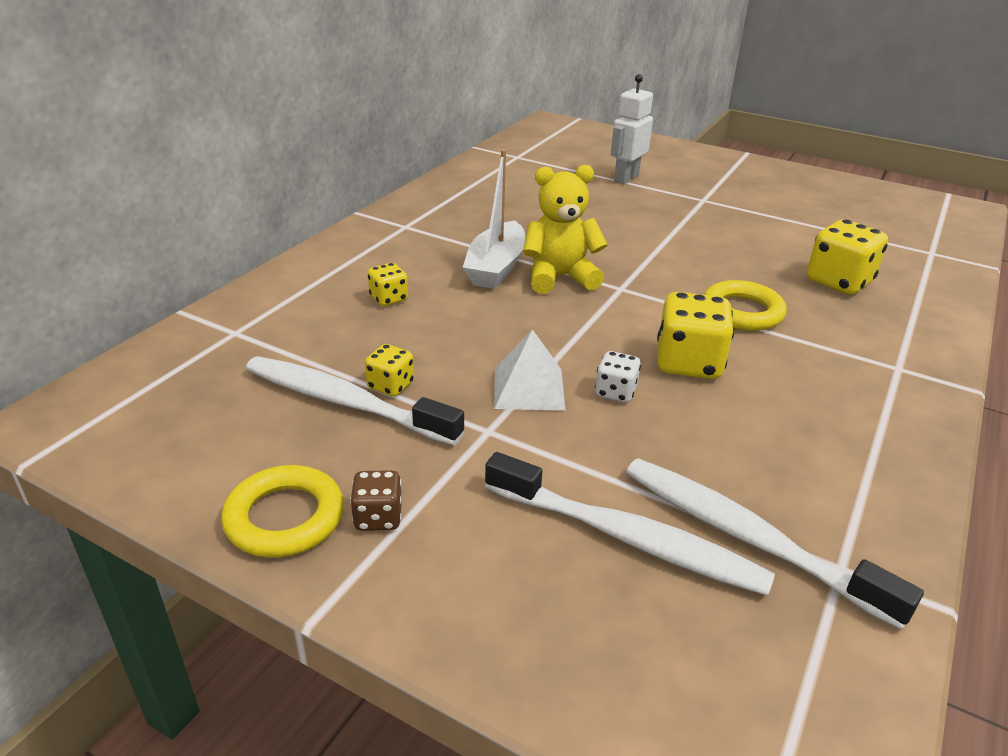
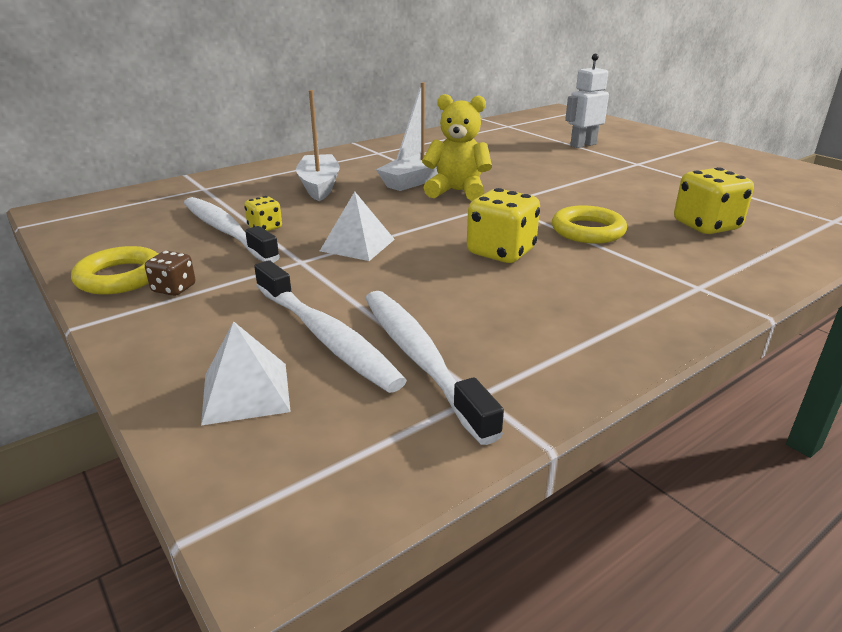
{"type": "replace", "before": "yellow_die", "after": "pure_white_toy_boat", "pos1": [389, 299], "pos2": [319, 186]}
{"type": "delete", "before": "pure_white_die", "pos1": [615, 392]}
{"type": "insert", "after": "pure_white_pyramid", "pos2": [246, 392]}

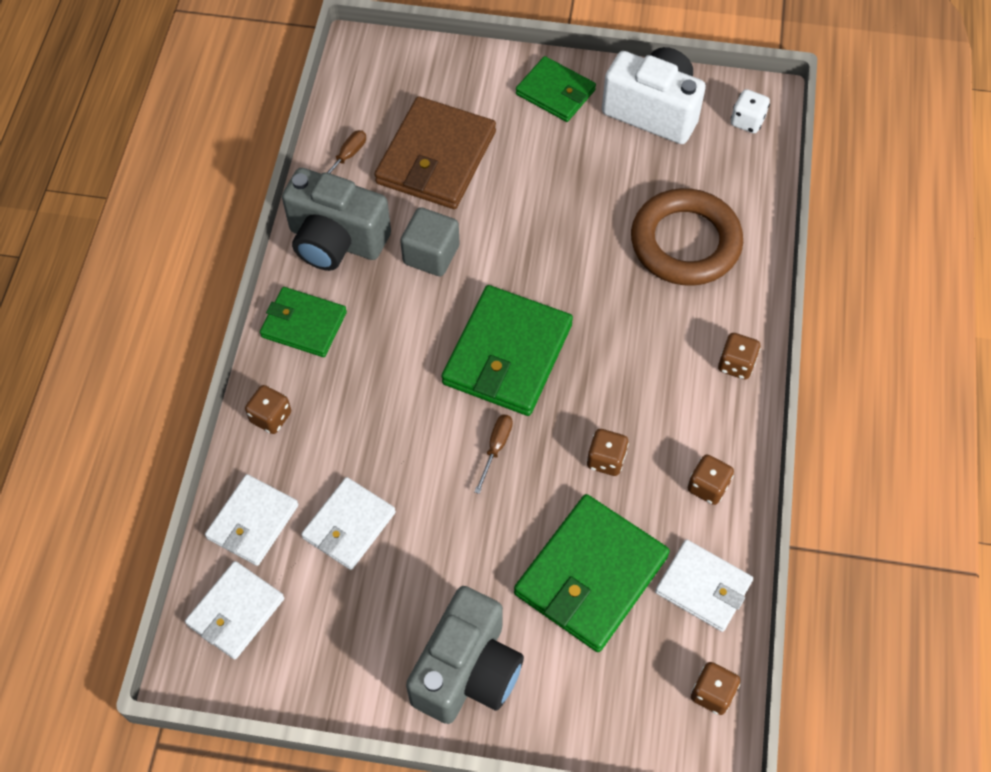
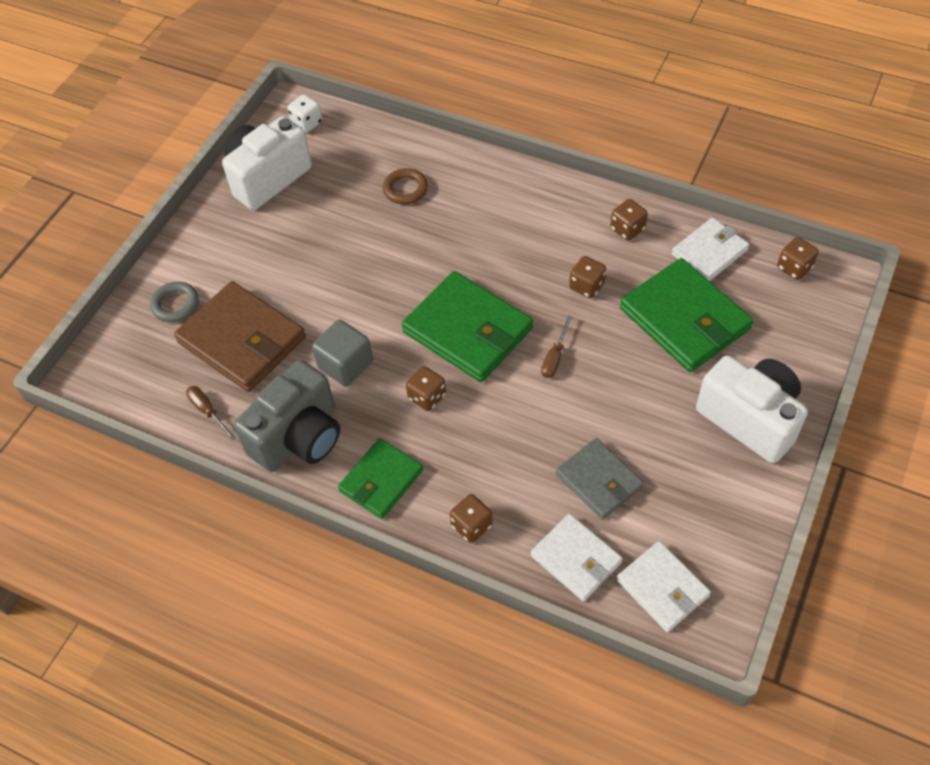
{"type": "recolor", "before": "pure_white_wallet", "after": "ash-grey_wallet", "pos1": [349, 525], "pos2": [599, 481]}
{"type": "recolor", "before": "ash-grey_photo_camera", "after": "pure_white_photo_camera", "pos1": [467, 671], "pos2": [750, 419]}
{"type": "rotate", "before": "brown_flat_screwdriver", "pos1": [496, 448], "pos2": [555, 357], "turn": -105}
{"type": "delete", "before": "green_wallet", "pos1": [555, 92]}
{"type": "resize", "before": "brown_torus", "pos1": [685, 242], "pos2": [405, 189], "scale": 0.48}
{"type": "move", "before": "brown_die", "pos1": [736, 364], "pos2": [427, 397]}
{"type": "insert", "after": "ash-grey_torus", "pos2": [175, 304]}

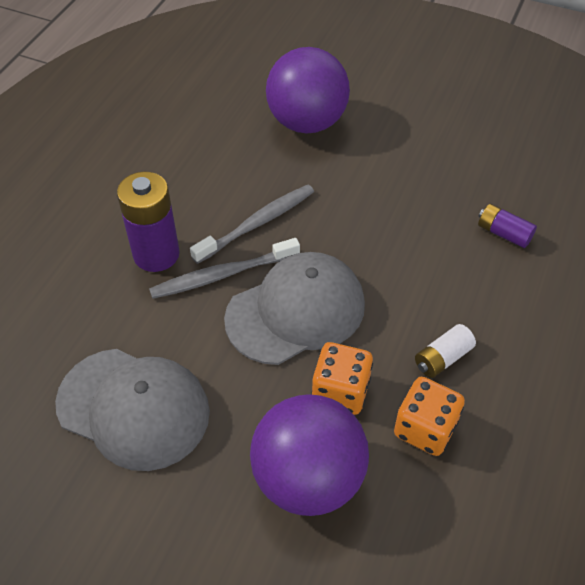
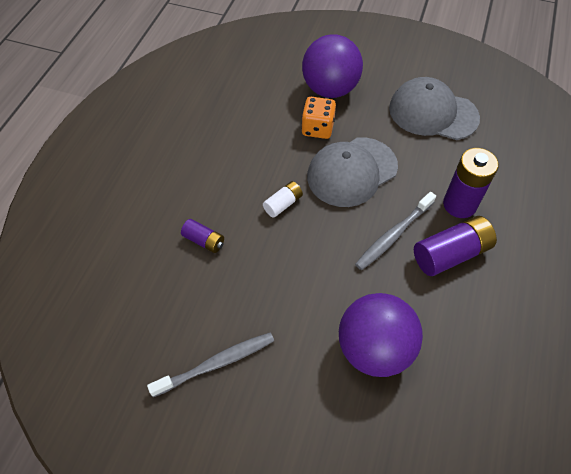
{"type": "move", "before": "ash-grey_toothbrush", "pos1": [223, 275], "pos2": [216, 364]}
{"type": "delete", "before": "bright_orange_die", "pos1": [425, 428]}
{"type": "move", "before": "pure_white_power_cell", "pos1": [442, 358], "pos2": [283, 204]}
{"type": "insert", "after": "royal_purple_power_cell", "pos2": [451, 254]}

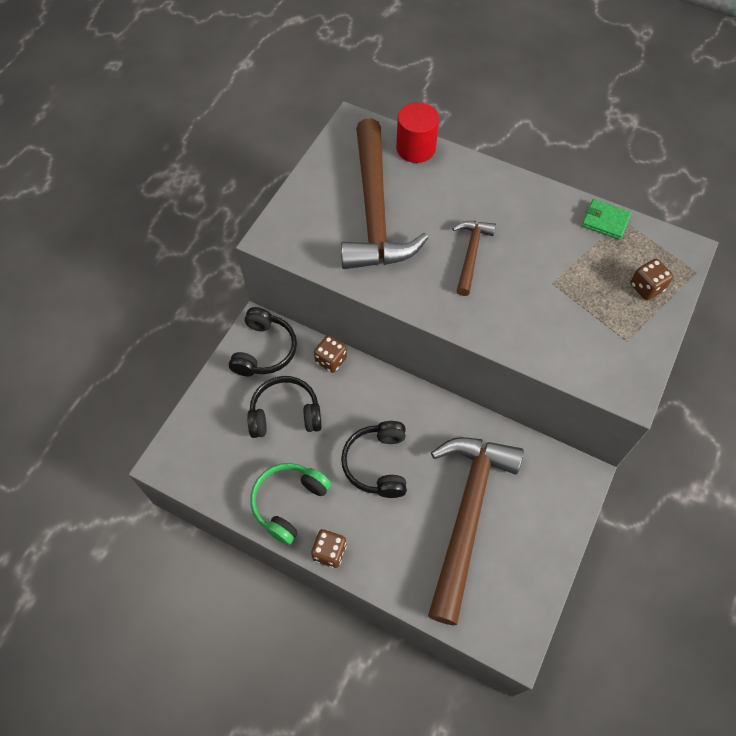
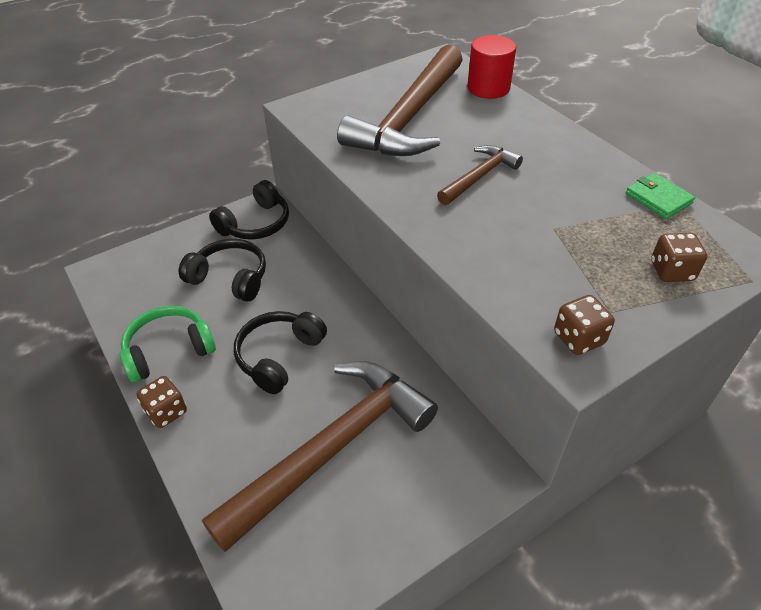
{"type": "move", "before": "brown_die", "pos1": [331, 360], "pos2": [578, 338]}

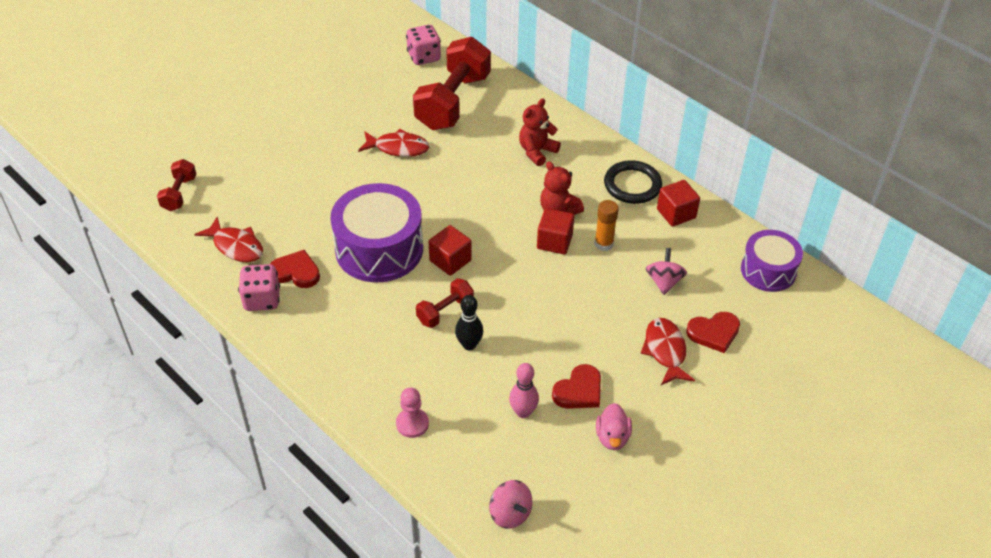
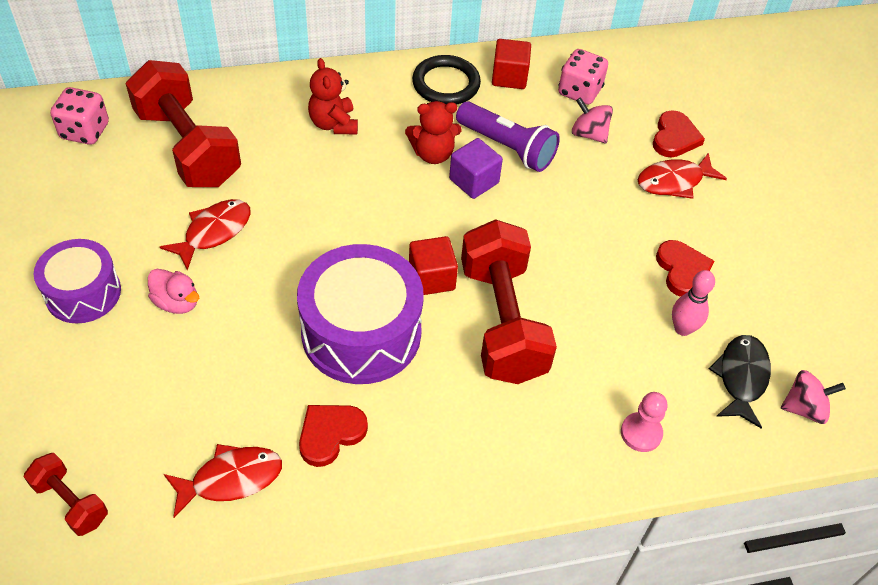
{"type": "move", "before": "rose-pink_die", "pos1": [262, 299], "pos2": [579, 91]}
{"type": "resize", "before": "crimson_dumbbell", "pos1": [445, 311], "pos2": [502, 321], "scale": 2.08}
{"type": "delete", "before": "jet-black_tenpin", "pos1": [469, 345]}
{"type": "recolor", "before": "crimson_solid_cube", "after": "royal_purple_solid_cube", "pos1": [554, 242], "pos2": [474, 181]}
{"type": "replace", "before": "bright_orange_glue", "after": "royal_purple_torch", "pos1": [603, 244], "pos2": [507, 147]}
{"type": "move", "before": "rose-pink_duck", "pos1": [612, 437], "pos2": [177, 302]}
{"type": "rotate", "before": "crimson_fish", "pos1": [665, 351], "pos2": [674, 181], "turn": -45}
{"type": "move", "before": "royal_purple_snare_drum", "pos1": [768, 270], "pos2": [83, 293]}
{"type": "insert", "after": "jet-black_fish", "pos2": [741, 378]}

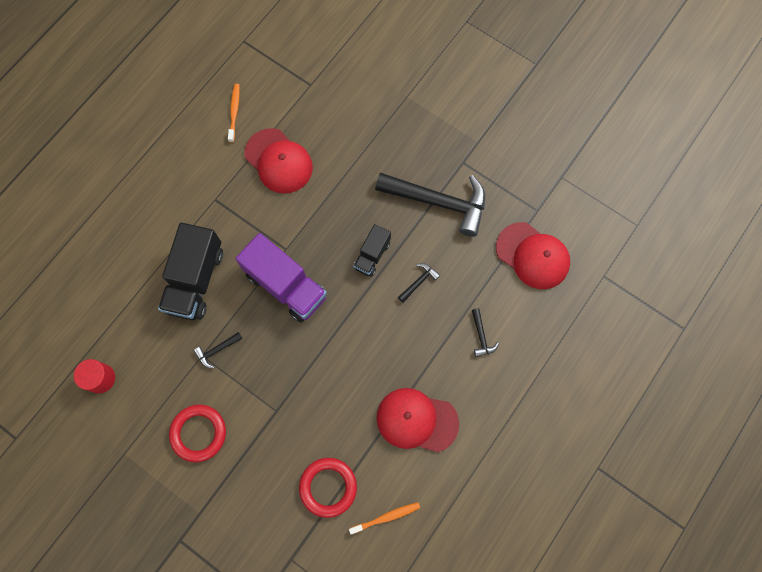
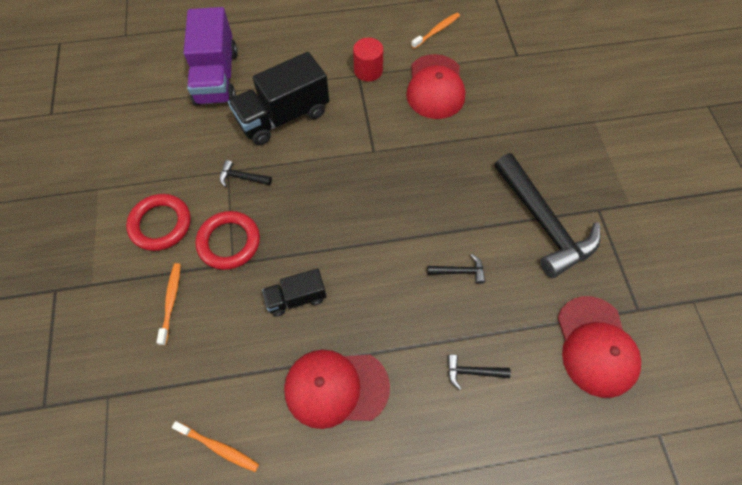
{"type": "move", "before": "crimson_cylinder", "pos1": [100, 378], "pos2": [368, 70]}
{"type": "move", "before": "royal_purple_truck", "pos1": [286, 285], "pos2": [216, 77]}
{"type": "move", "before": "crimson_torus", "pos1": [328, 487], "pos2": [229, 242]}
{"type": "move", "before": "jet-black_truck", "pos1": [372, 255], "pos2": [296, 298]}
{"type": "rotate", "before": "crimson_cap", "pos1": [416, 420], "pos2": [336, 388], "turn": -60}
{"type": "rotate", "before": "jet-black_carpenter's_hammer", "pos1": [481, 336], "pos2": [472, 372], "turn": 60}
{"type": "insert", "after": "bright_orange_toothbrush", "pos2": [171, 301]}

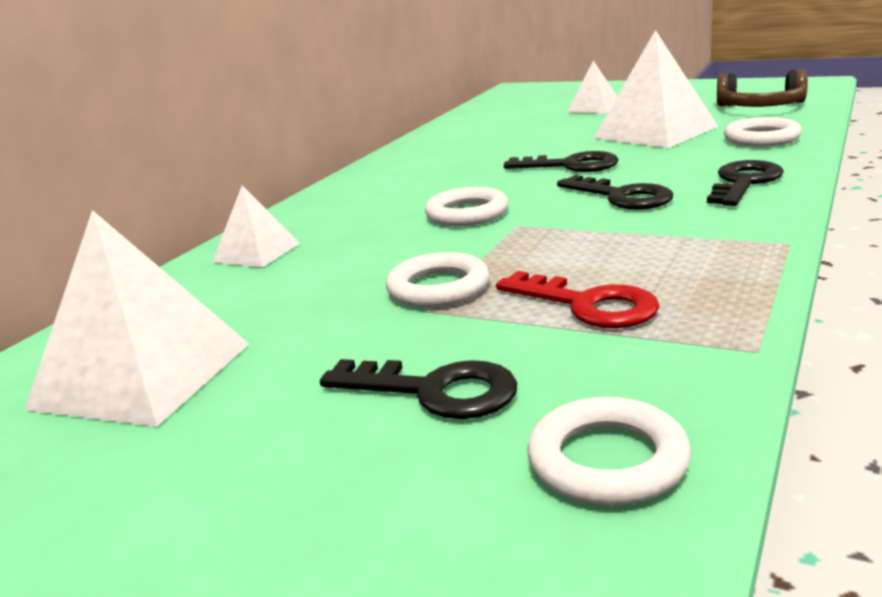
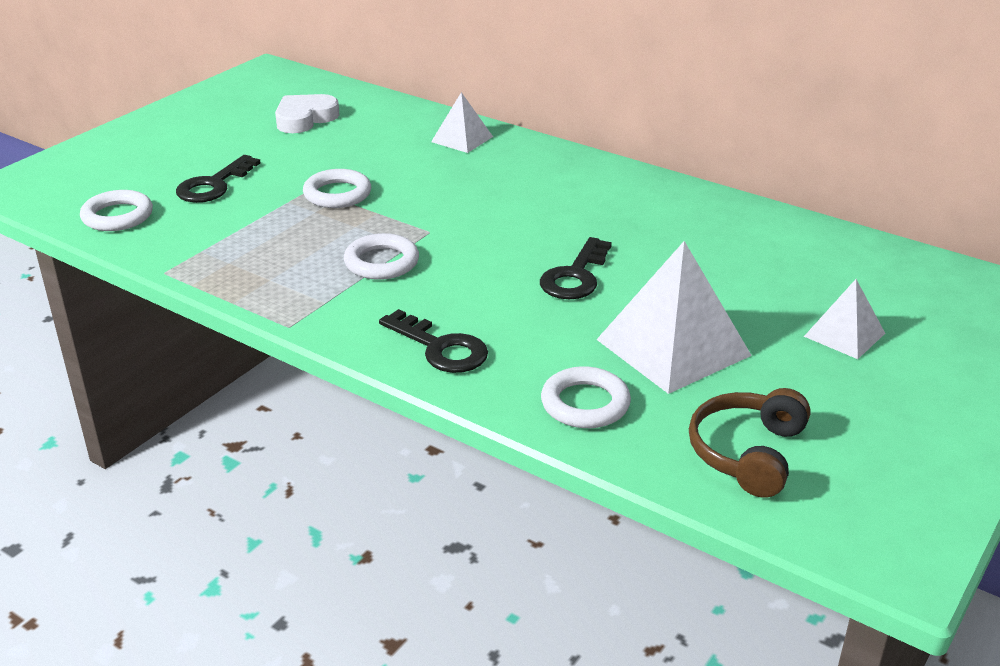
{"type": "replace", "before": "pure_white_pyramid", "after": "pure_white_heart", "pos1": [142, 375], "pos2": [305, 118]}
{"type": "move", "before": "pure_white_torus", "pos1": [467, 214], "pos2": [381, 262]}
{"type": "delete", "before": "crimson_key", "pos1": [589, 305]}
{"type": "delete", "before": "jet-black_key", "pos1": [622, 197]}

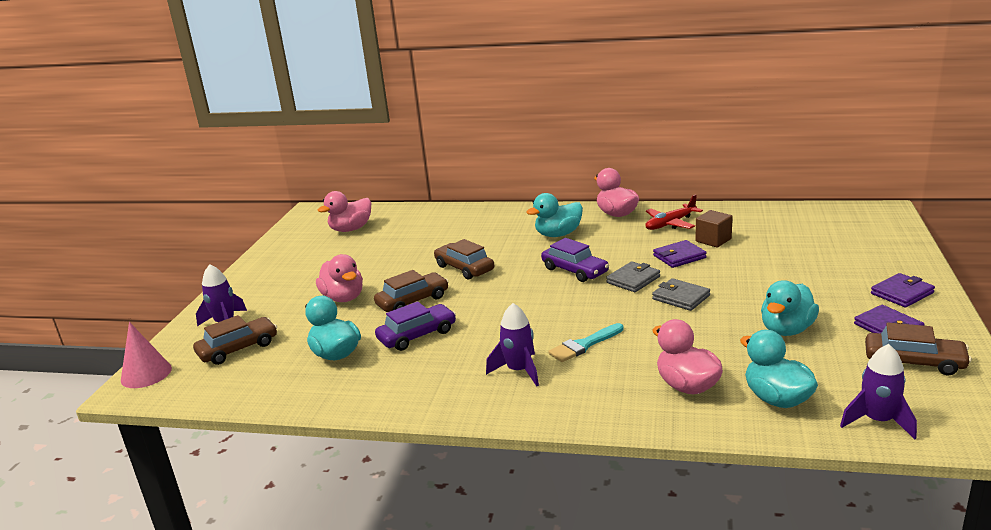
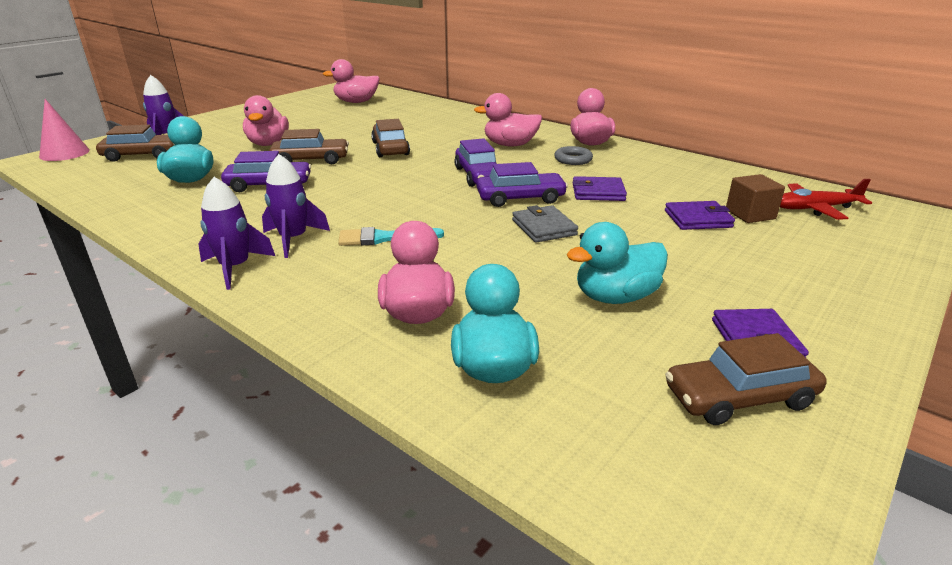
{"type": "recolor", "before": "teal_duck", "after": "rose-pink_duck", "pos1": [558, 234], "pos2": [510, 145]}
{"type": "replace", "before": "ash-grey_wallet", "after": "royal_purple_toy_car", "pos1": [633, 280], "pos2": [520, 198]}
{"type": "move", "before": "crimson_toy_plane", "pos1": [670, 224], "pos2": [815, 209]}
{"type": "move", "before": "brown_solid_cube", "pos1": [713, 240], "pos2": [750, 214]}
{"type": "move", "before": "royal_purple_rocket", "pos1": [877, 421], "pos2": [235, 268]}
{"type": "rotate", "before": "brown_toy_car", "pos1": [914, 362], "pos2": [739, 397], "turn": 120}
{"type": "move", "before": "royal_purple_wallet", "pos1": [902, 293], "pos2": [698, 219]}
{"type": "insert", "after": "ash-grey_torus", "pos2": [573, 159]}

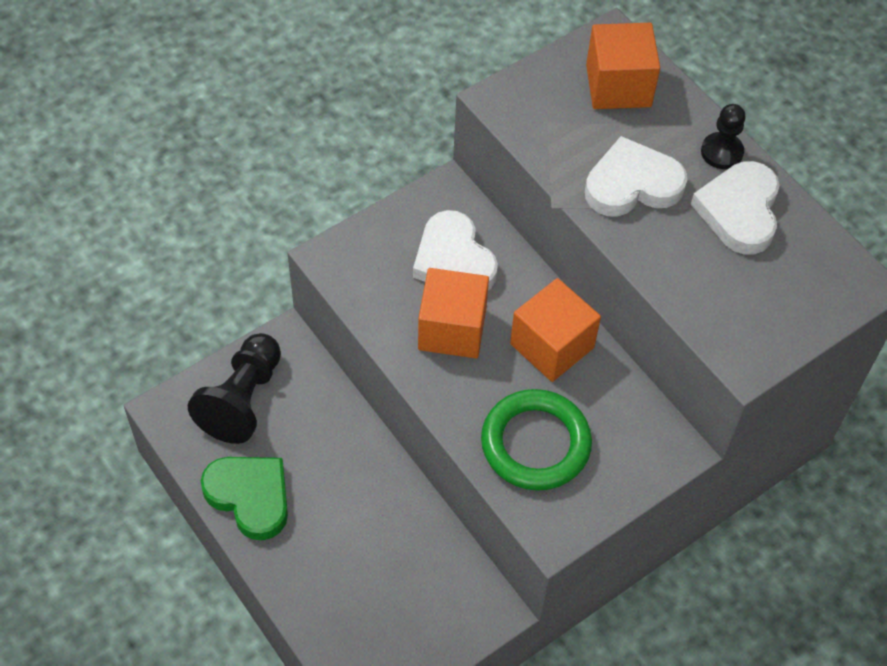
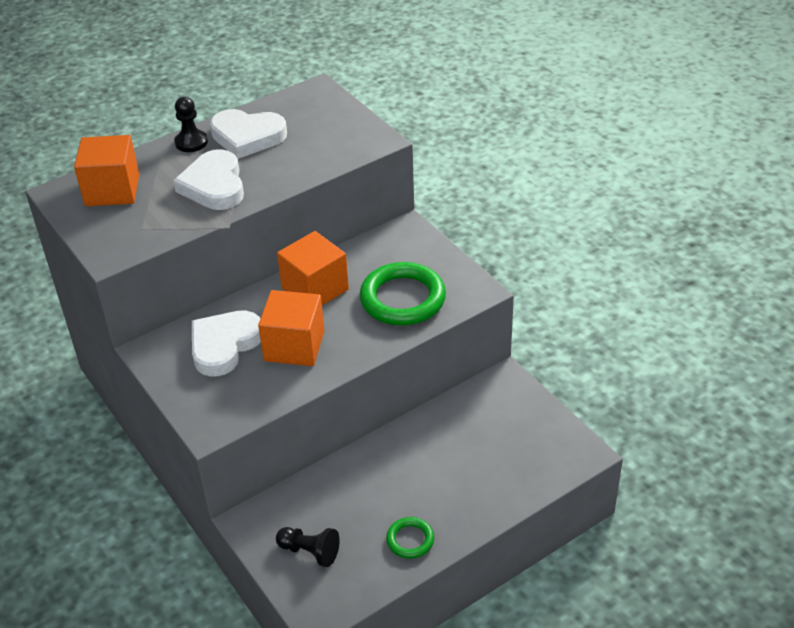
{"type": "resize", "before": "jet-black_pawn", "pos1": [242, 399], "pos2": [310, 552], "scale": 0.58}
{"type": "replace", "before": "green_heart", "after": "green_torus", "pos1": [250, 497], "pos2": [410, 540]}
{"type": "rotate", "before": "pure_white_heart", "pos1": [454, 260], "pos2": [224, 345], "turn": 150}

